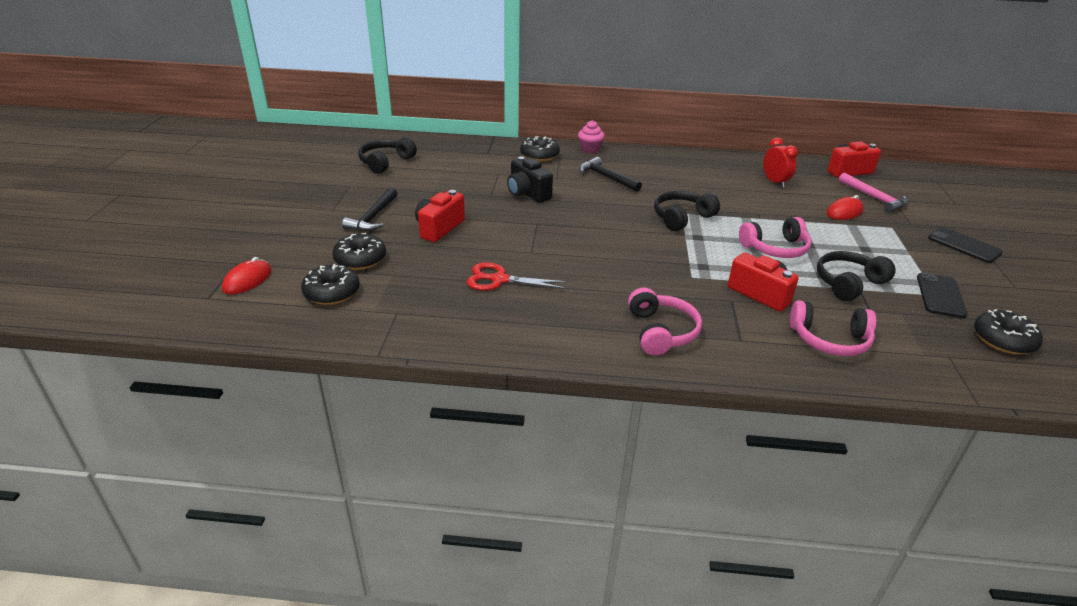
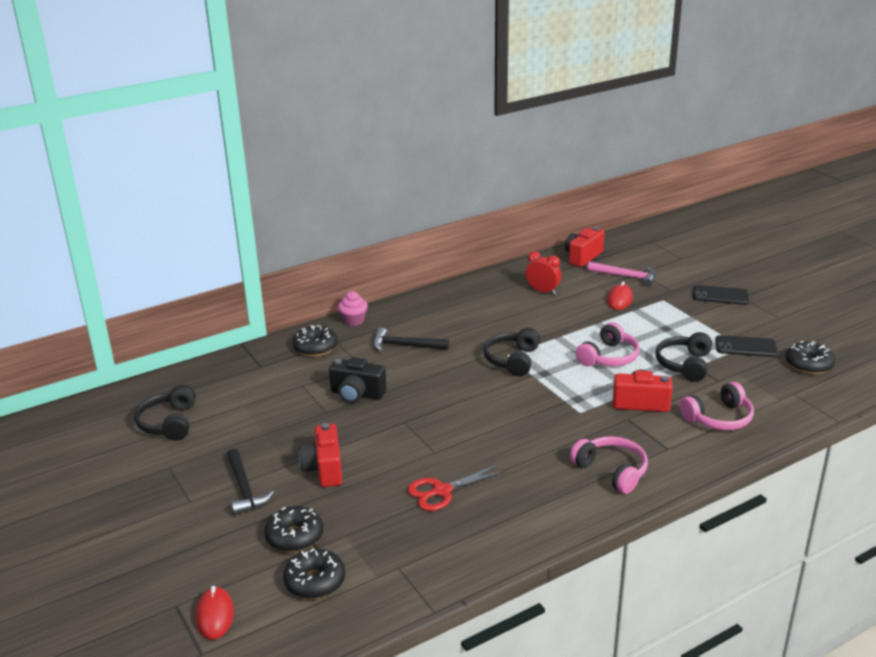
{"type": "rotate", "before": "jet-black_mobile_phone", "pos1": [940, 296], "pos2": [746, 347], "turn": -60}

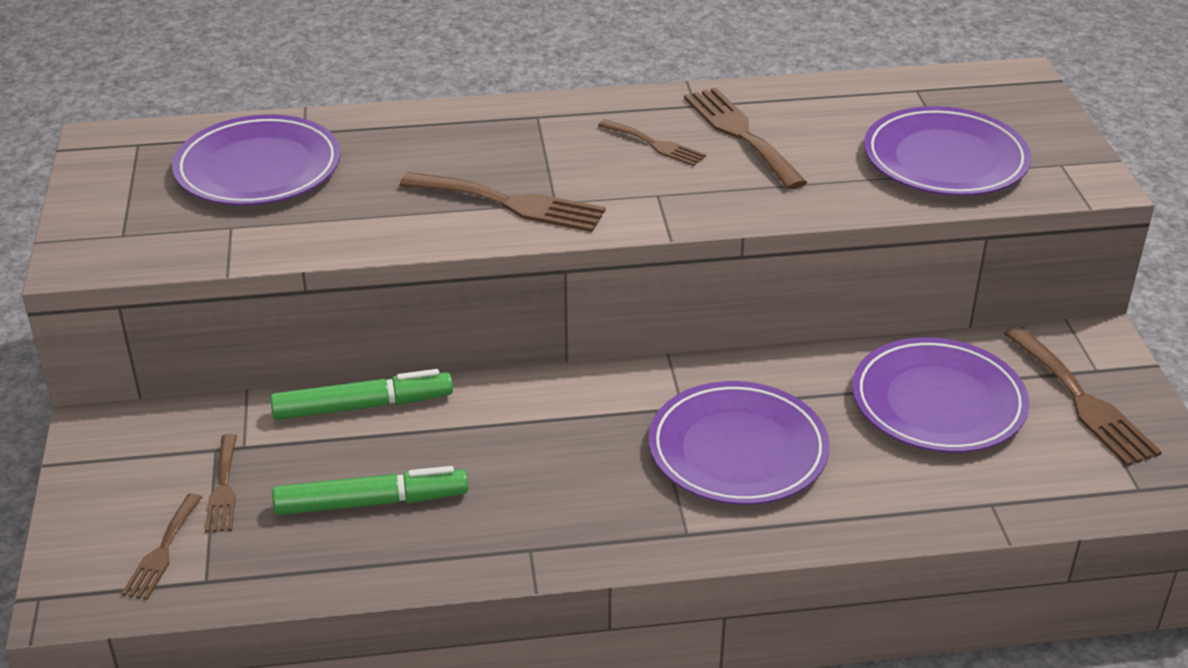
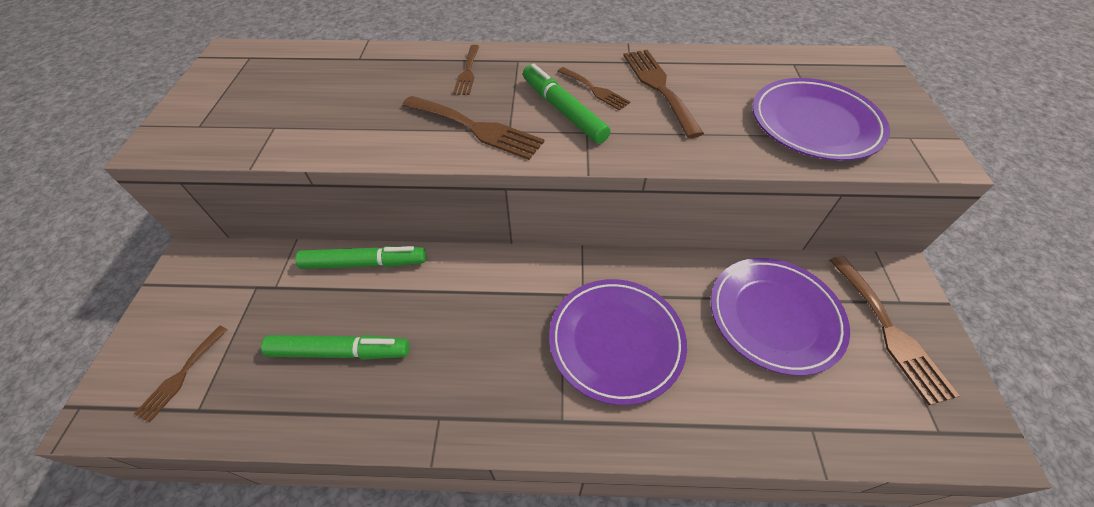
{"type": "delete", "before": "royal_purple_flat_dish", "pos1": [258, 168]}
{"type": "move", "before": "brown_table_fork", "pos1": [223, 488], "pos2": [467, 72]}
{"type": "insert", "after": "green_marker", "pos2": [563, 111]}

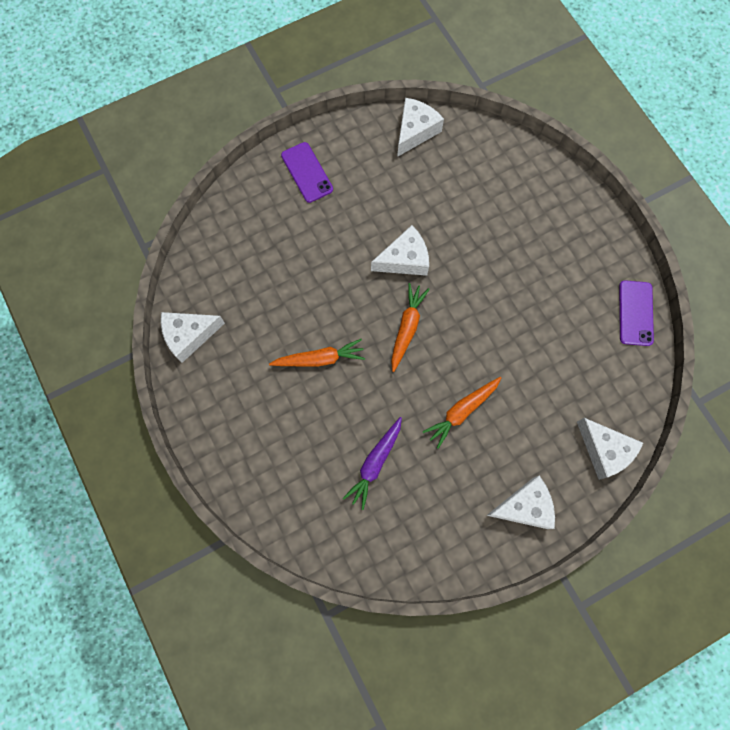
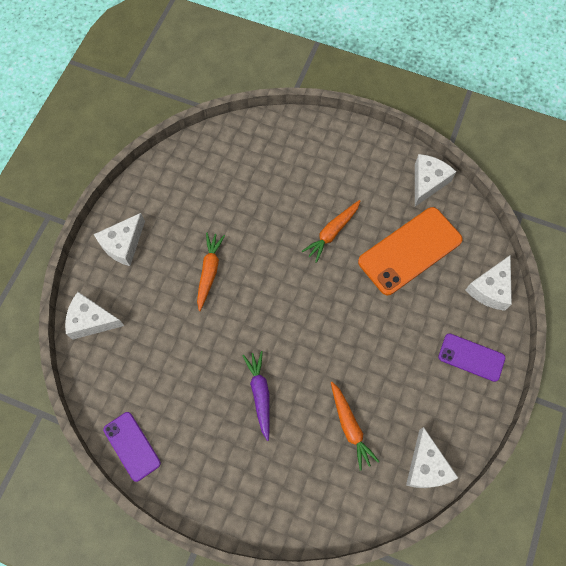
{"type": "move", "before": "royal_purple_carrot", "pos1": [375, 463], "pos2": [260, 394]}
{"type": "move", "before": "pure_white_cheese_wedge", "pos1": [404, 259], "pos2": [490, 289]}
{"type": "move", "before": "bright_orange_carrot", "pos1": [407, 328], "pos2": [350, 427]}
{"type": "insert", "after": "bright_orange_mobile_phone", "pos2": [410, 251]}

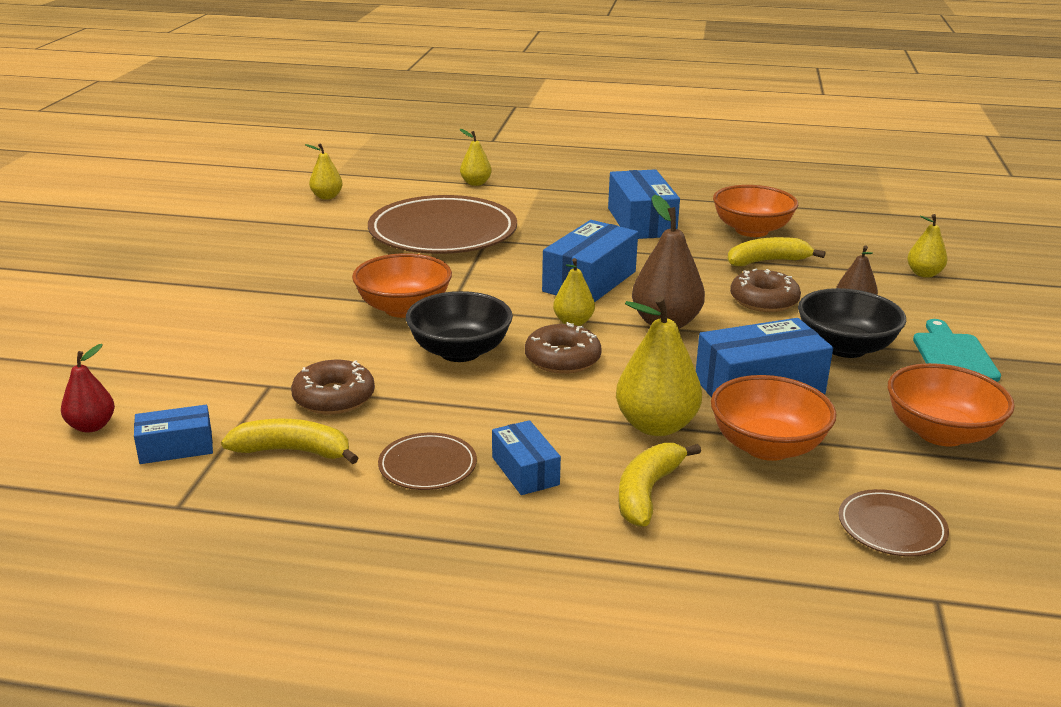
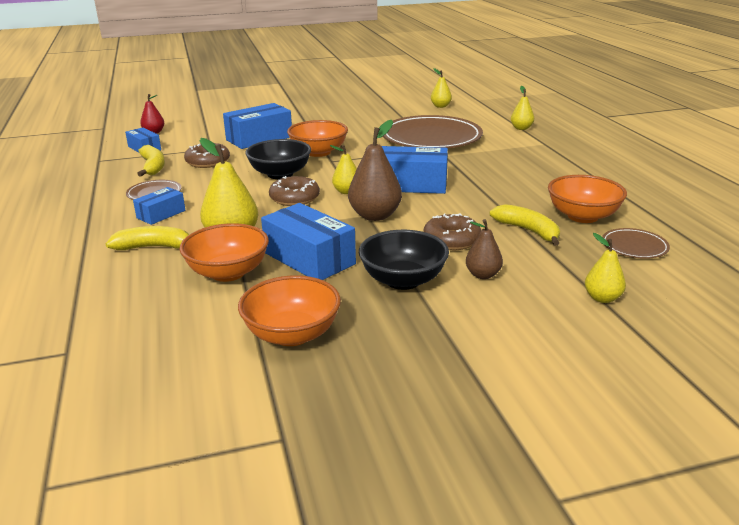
{"type": "move", "before": "cobalt_package", "pos1": [641, 222], "pos2": [259, 138]}
{"type": "move", "before": "brown_flat_dish", "pos1": [891, 527], "pos2": [634, 246]}
{"type": "delete", "before": "teal_cutting_board", "pos1": [953, 355]}

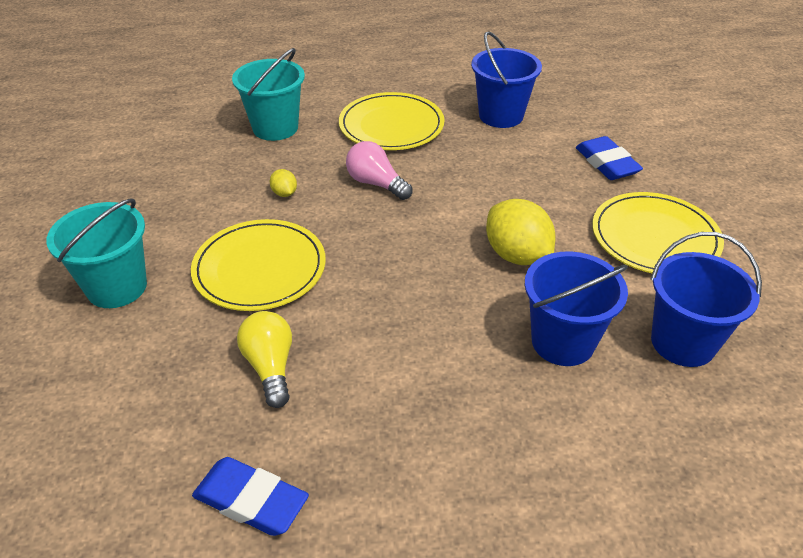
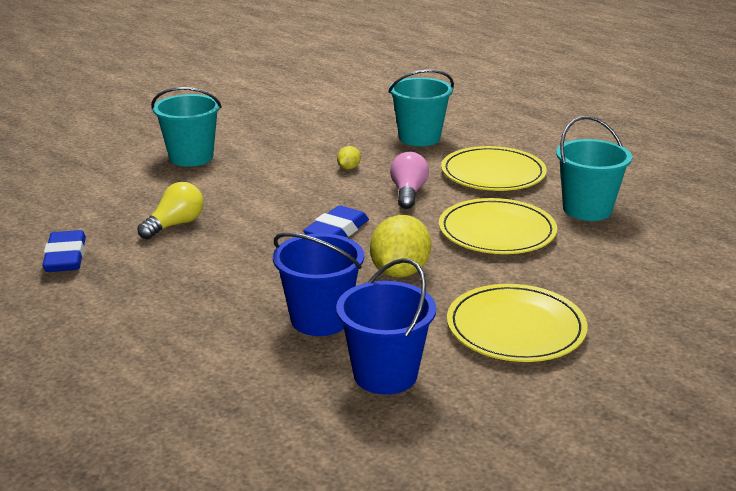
{"type": "move", "before": "yellow_flat_dish", "pos1": [260, 268], "pos2": [497, 231]}
{"type": "recolor", "before": "cobalt_bucket", "after": "teal_bucket", "pos1": [501, 116], "pos2": [587, 209]}
{"type": "move", "before": "cobalt_eraser", "pos1": [606, 163], "pos2": [336, 231]}

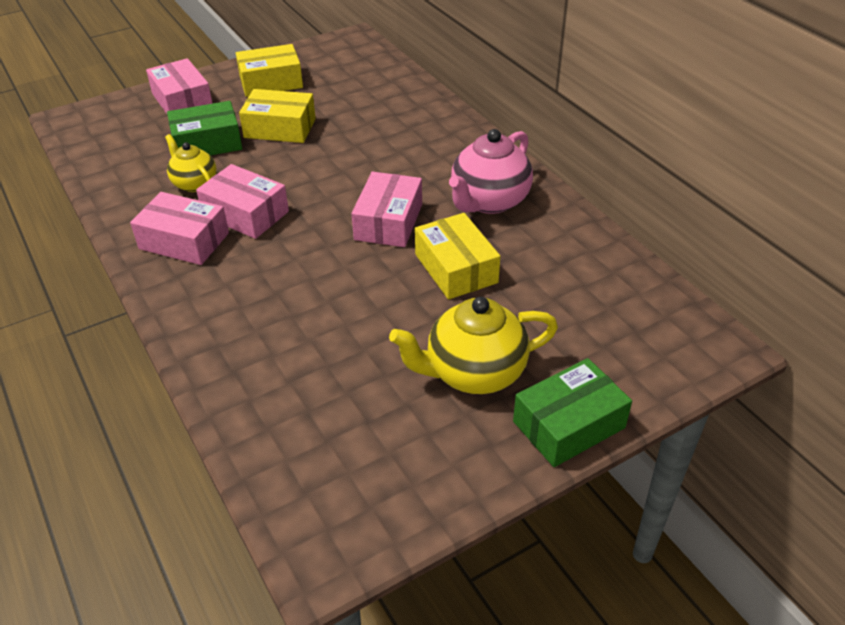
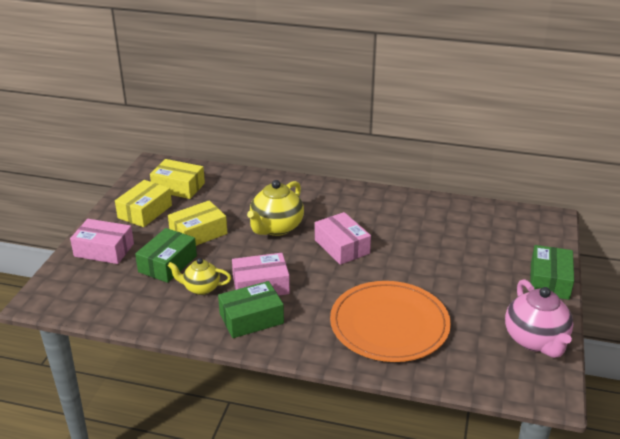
{"type": "recolor", "before": "rose-pink_package", "after": "green_package", "pos1": [184, 241], "pos2": [251, 318]}
{"type": "move", "before": "yellow_teapot", "pos1": [474, 373], "pos2": [276, 228]}
{"type": "move", "before": "yellow_package", "pos1": [456, 268], "pos2": [178, 187]}
{"type": "move", "before": "rose-pink_teapot", "pos1": [489, 201], "pos2": [535, 340]}
{"type": "insert", "after": "bright_orange_flat_dish", "pos2": [389, 324]}

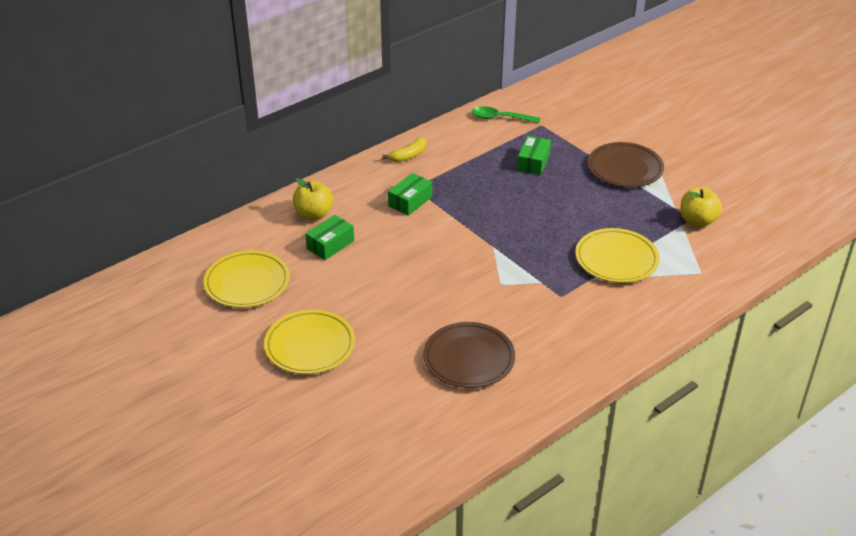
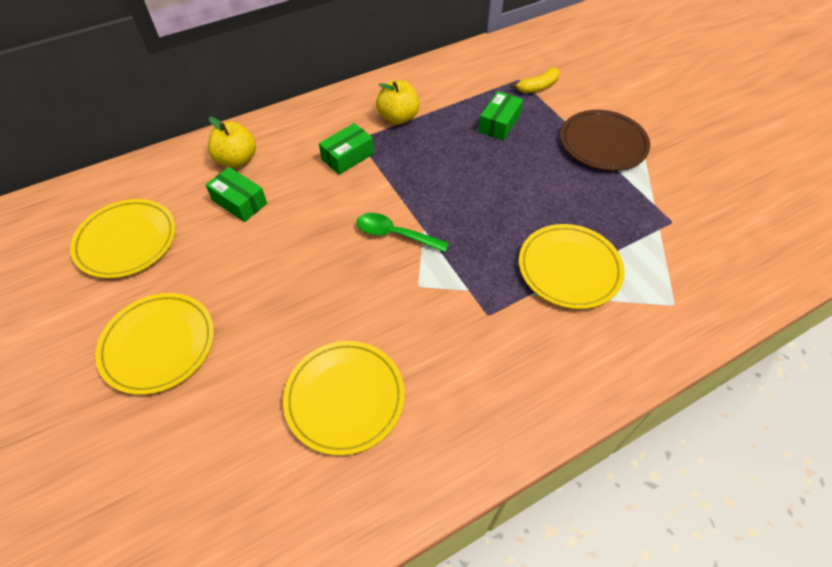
{"type": "rotate", "before": "green_package", "pos1": [330, 245], "pos2": [239, 202], "turn": 75}
{"type": "move", "before": "yellow_toy_banana", "pos1": [408, 156], "pos2": [537, 87]}
{"type": "recolor", "before": "brown_flat_dish", "after": "yellow_flat_dish", "pos1": [469, 358], "pos2": [345, 398]}
{"type": "move", "before": "green_tablespoon", "pos1": [500, 118], "pos2": [395, 234]}
{"type": "move", "before": "yellow_apple_fruit", "pos1": [697, 221], "pos2": [398, 117]}

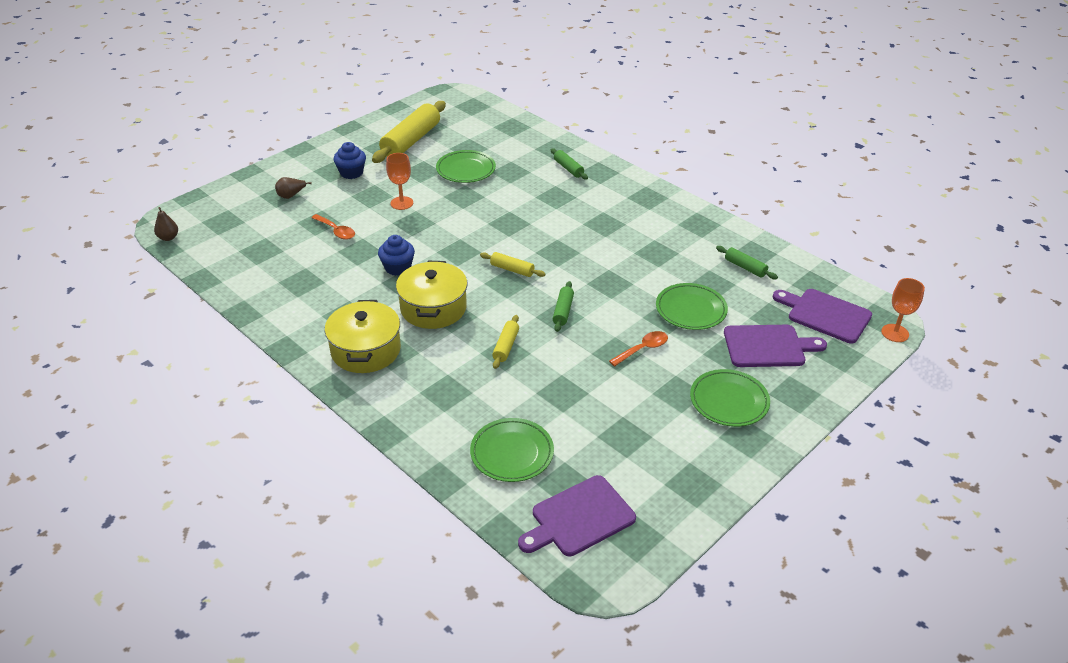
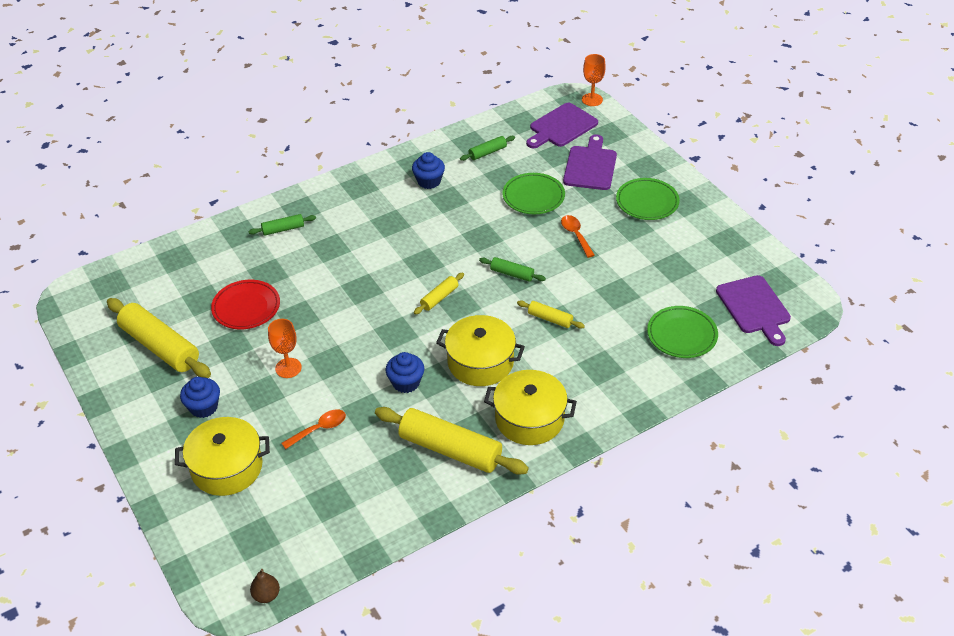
{"type": "replace", "before": "brown_pear_fruit", "after": "yellow_pot", "pos1": [291, 195], "pos2": [227, 467]}
{"type": "recolor", "before": "green_flat_dish", "after": "crimson_flat_dish", "pos1": [466, 169], "pos2": [246, 307]}
{"type": "insert", "after": "yellow_dough_roller", "pos2": [450, 449]}
{"type": "insert", "after": "cobalt_cupcake", "pos2": [429, 181]}

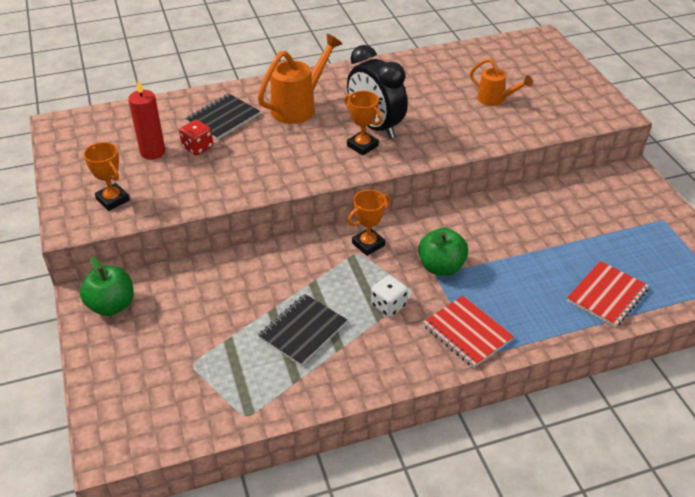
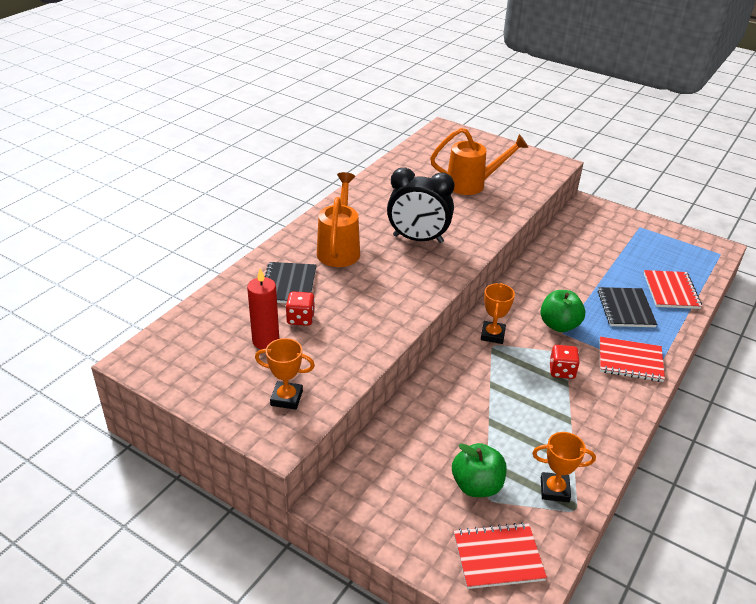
{"type": "move", "before": "green_apple_fruit", "pos1": [112, 305], "pos2": [476, 485]}
{"type": "move", "before": "jet-black_notebook", "pos1": [303, 330], "pos2": [625, 309]}
{"type": "move", "before": "bright_orange_award_cup", "pos1": [362, 146], "pos2": [554, 490]}
{"type": "recolor", "before": "pure_white_die", "after": "crimson_die", "pos1": [388, 306], "pos2": [561, 371]}
{"type": "resize", "before": "bright_orange_sprinkling_can", "pos1": [495, 100], "pos2": [472, 184], "scale": 1.63}
{"type": "insert", "after": "crimson_notebook", "pos2": [498, 557]}

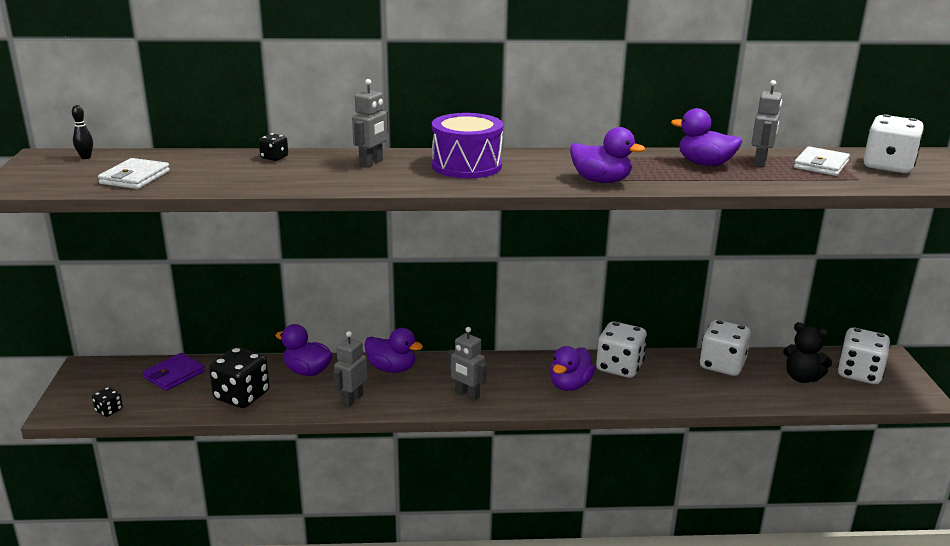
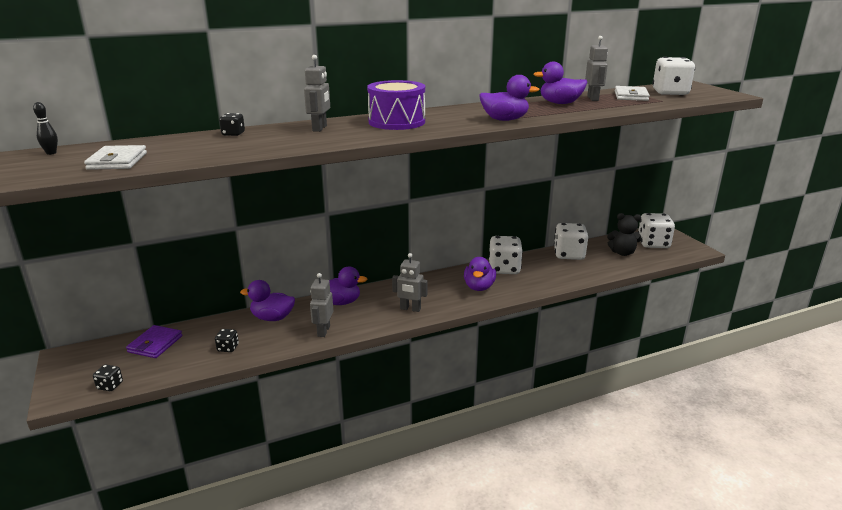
{"type": "resize", "before": "jet-black_die", "pos1": [242, 396], "pos2": [228, 348], "scale": 0.47}

